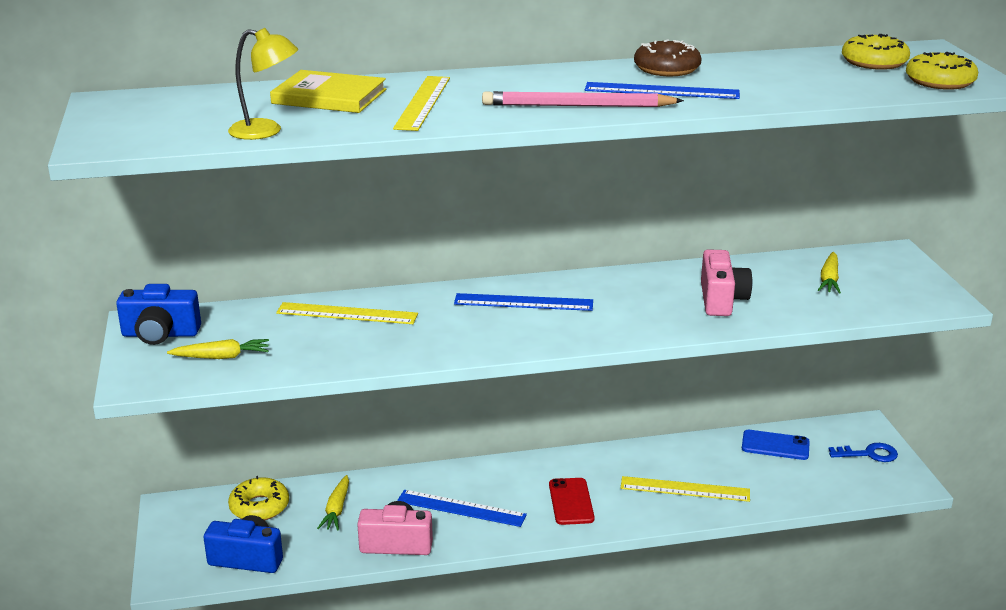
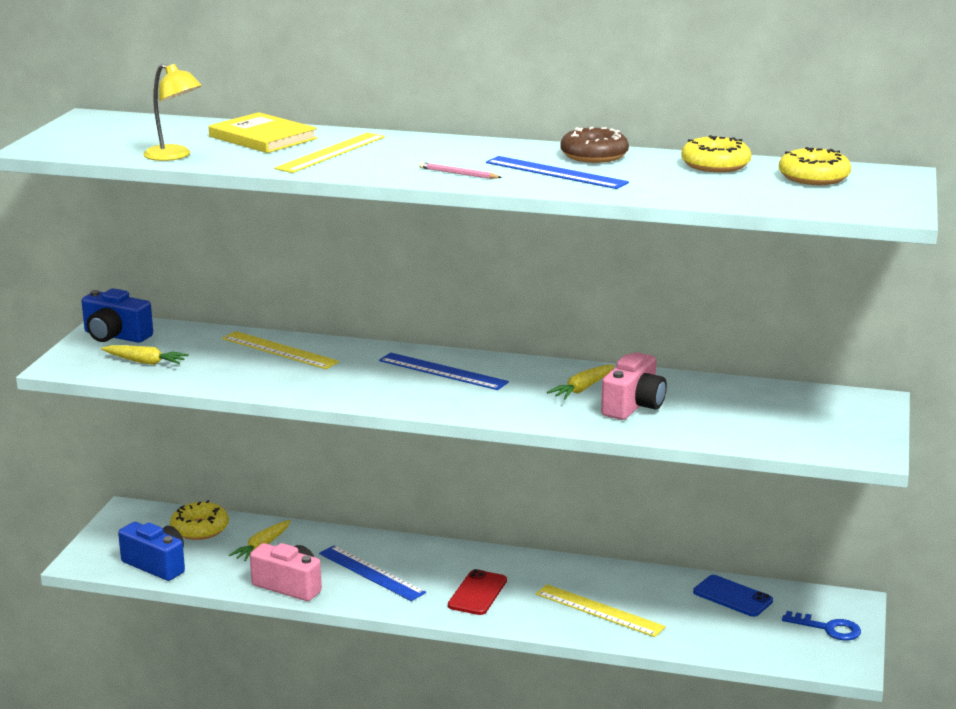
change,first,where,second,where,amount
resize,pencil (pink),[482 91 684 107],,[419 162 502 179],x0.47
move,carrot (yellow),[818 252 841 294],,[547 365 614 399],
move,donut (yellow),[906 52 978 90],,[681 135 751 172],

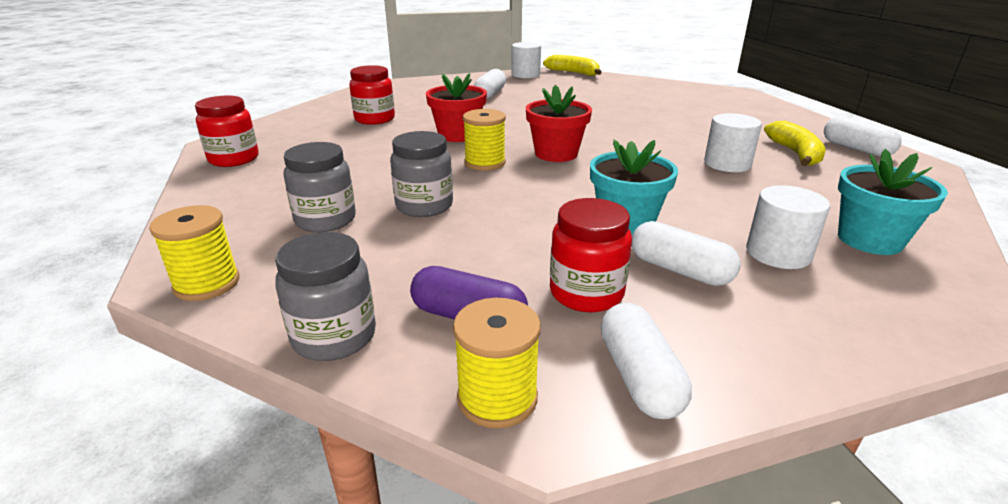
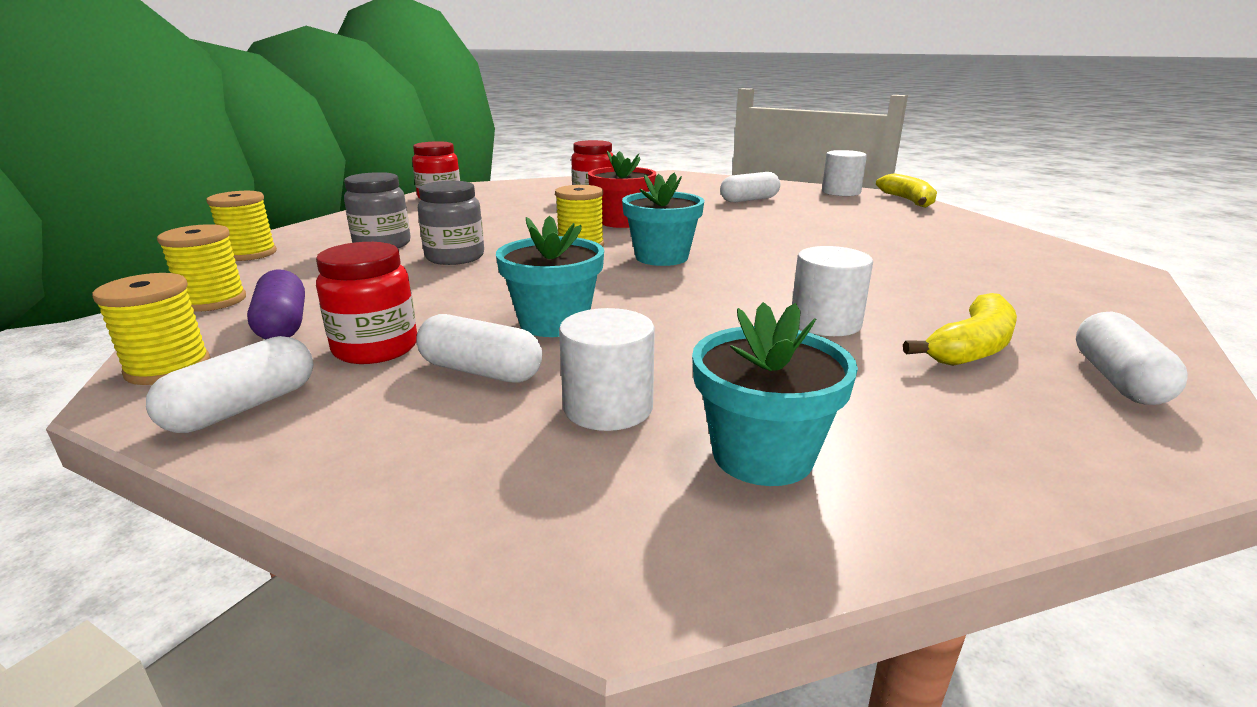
change,first,where,second,where,amount
replace,jar (grey),[275 232 376 361],spool (yellow),[157 224 246 312],
recolor,flower pot (red),[526 85 592 162],flower pot (turquoise),[622 173 704 266],
rotate,capsule (white),[632 221 741 286],,[416 314 542 383],60 degrees counterclockwise

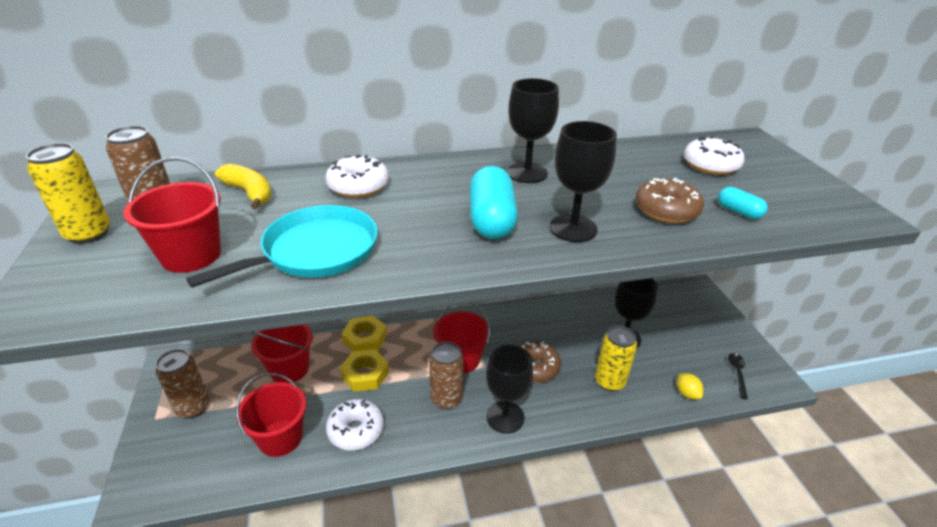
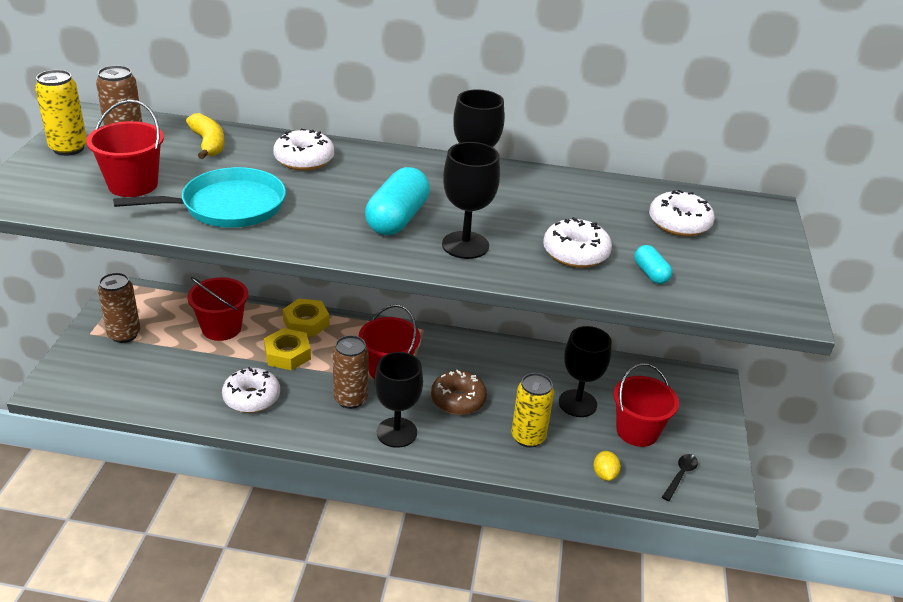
change,first,where,second,where,amount
move,bucket (red),[236 373 306 457],,[613 363 679 447],
recolor,donut (brown),[636 178 704 223],donut (white),[543 217 612 268],

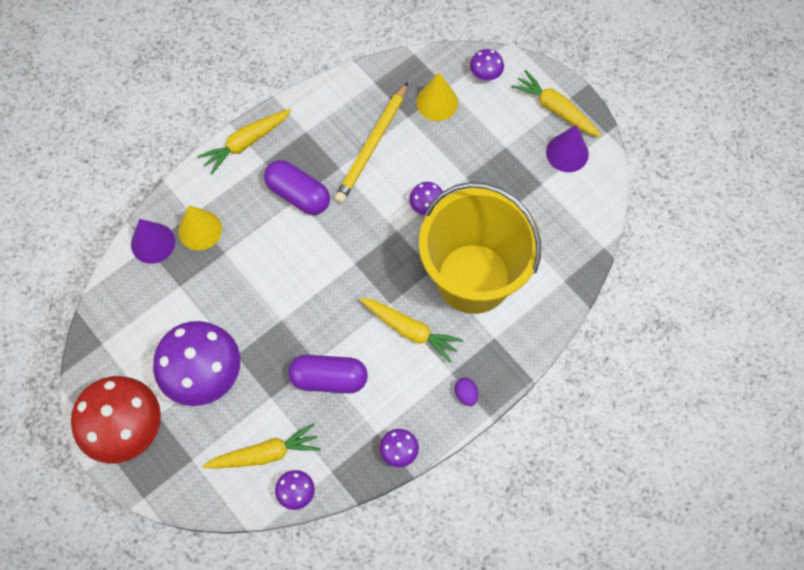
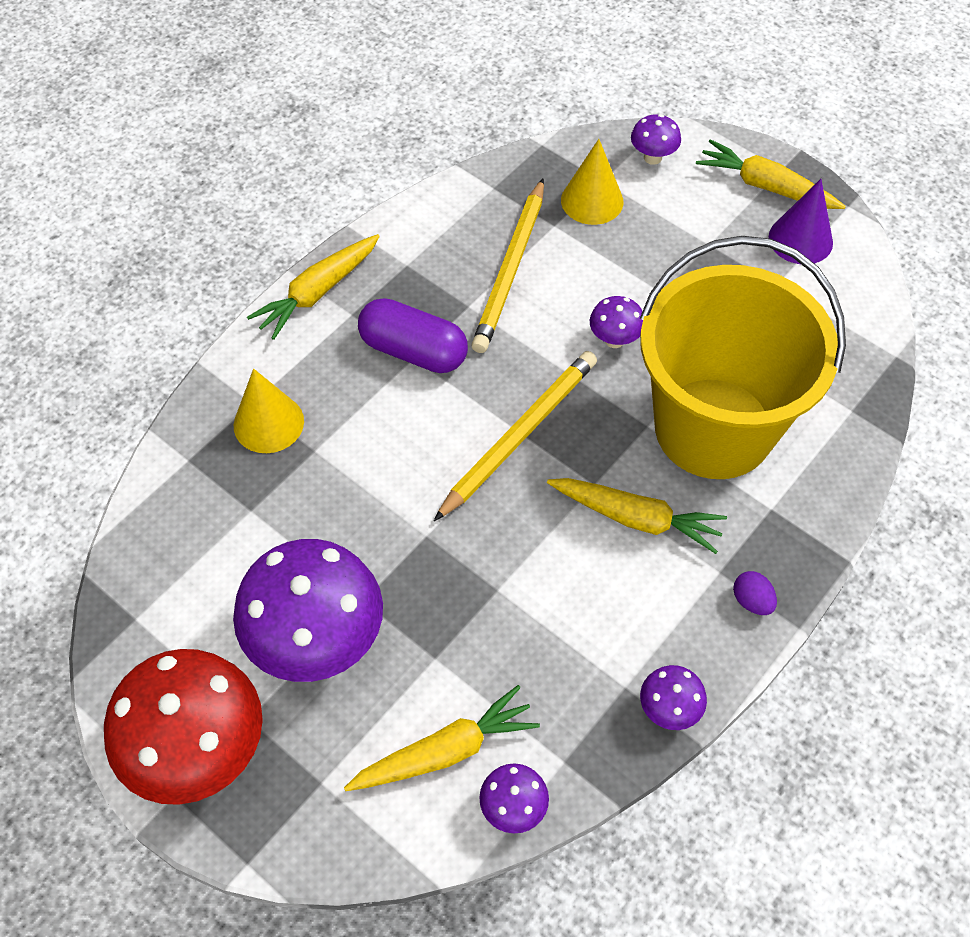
change,first,where,second,where,amount
delete,cone (purple),[131 219 175 264],,,
delete,capsule (purple),[288 355 368 393],,,
insert,,,pencil (yellow),[434 351 597 521],

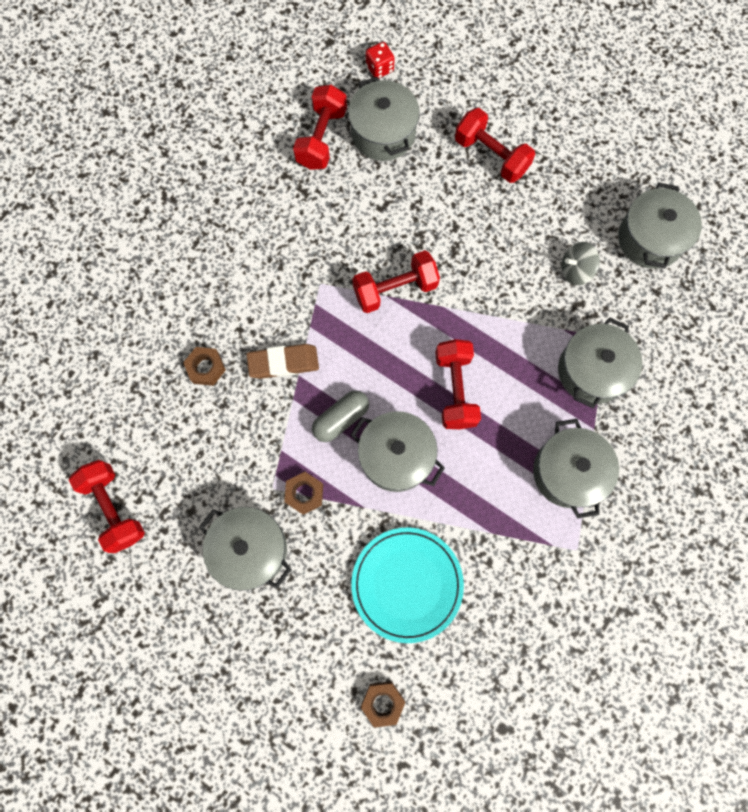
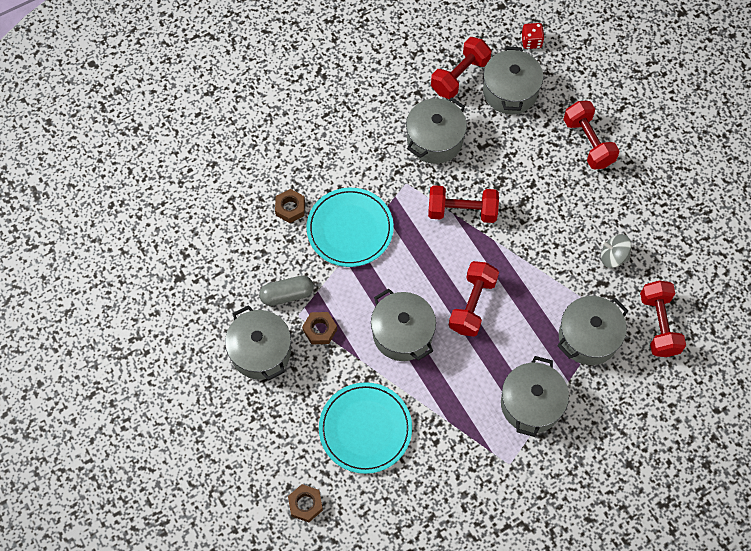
change,first,where,second,where,amount
move,dumbbell (red),[69 460 145 553],,[640 280 686 357],
replace,eraser (brown),[246 344 319 379],plate (turquoise),[306 188 394 267],
move,capsule (grey),[312 390 369 442],,[259 276 314 306],
move,pot (grey),[618 183 702 269],,[406 97 467 164],

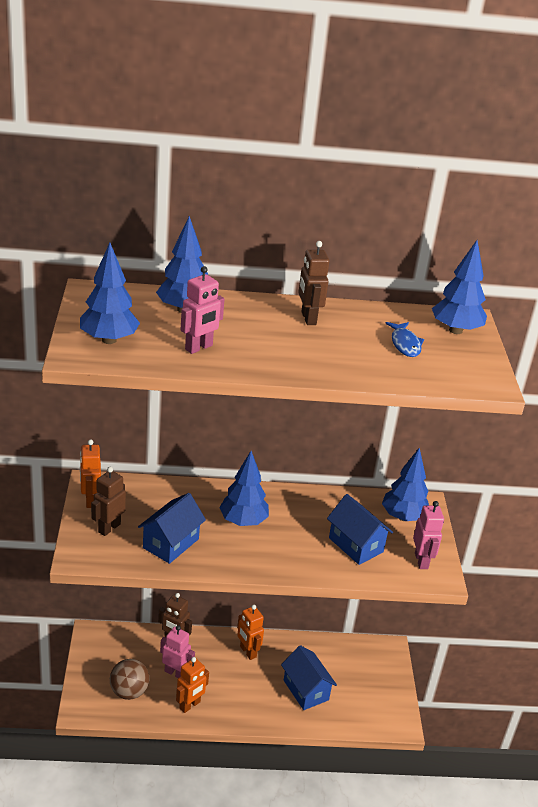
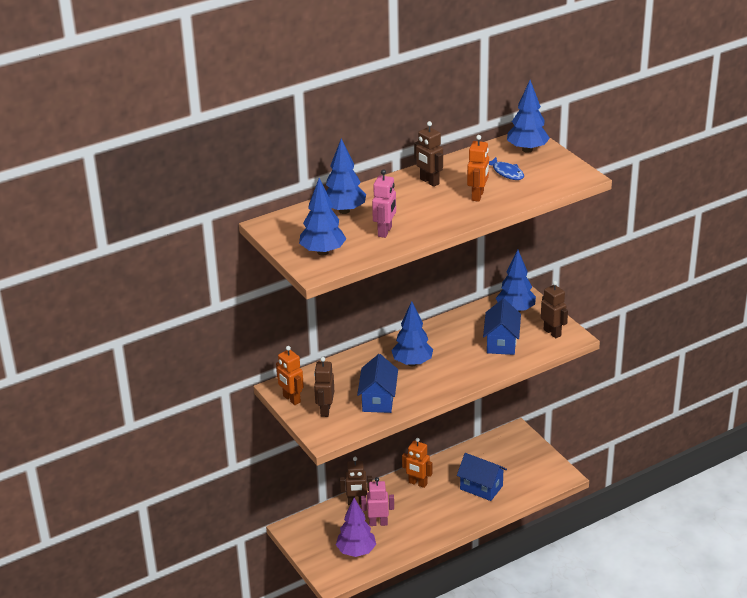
change,first,where,second,where,amount
replace,ball (brown),[110 659 150 700],tree (purple),[336 498 376 557],
move,robot (orange),[176 657 209 713],,[467 135 489 202],
rotate,house (blue),[327 494 393 565],,[483 299 521 355],75 degrees clockwise
recolor,robot (pink),[413 501 444 569],robot (brown),[541 281 568 338],

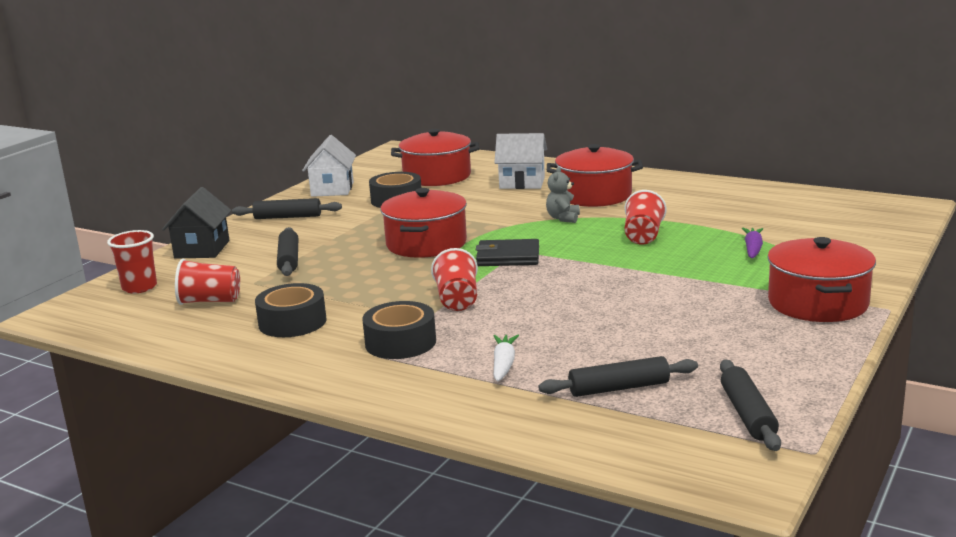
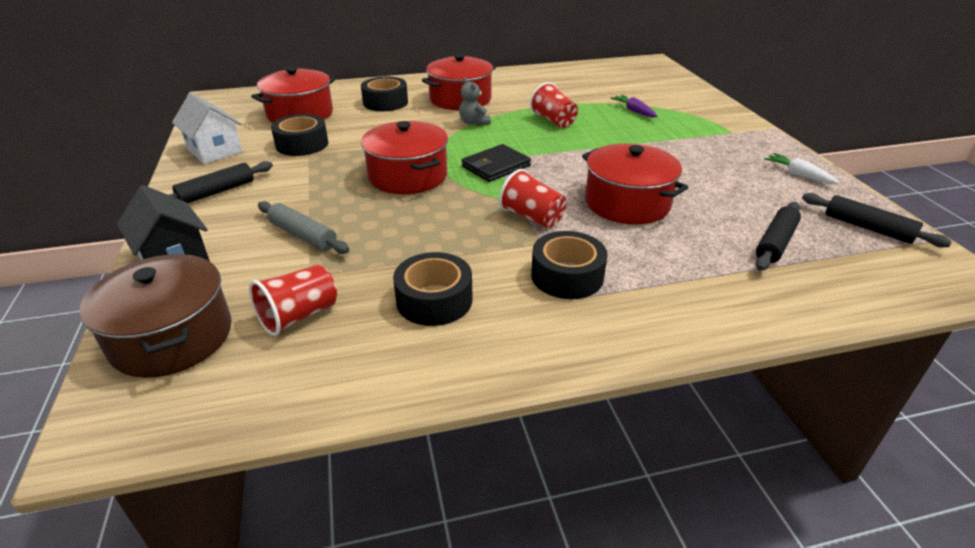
change,first,where,second,where,amount
replace,cup (red),[107 230 157 294],pot (brown),[79 254 232 378],
recolor,rolling pin (black),[277 227 298 276],rolling pin (grey),[258 201 349 254],
replace,house (white),[494 133 547 189],tape (black),[361 77 408 111],
move,carrot (white),[494 335 519 382],,[764 153 839 184],
move,pot (red),[767 237 876 322],,[582 143 689 224],

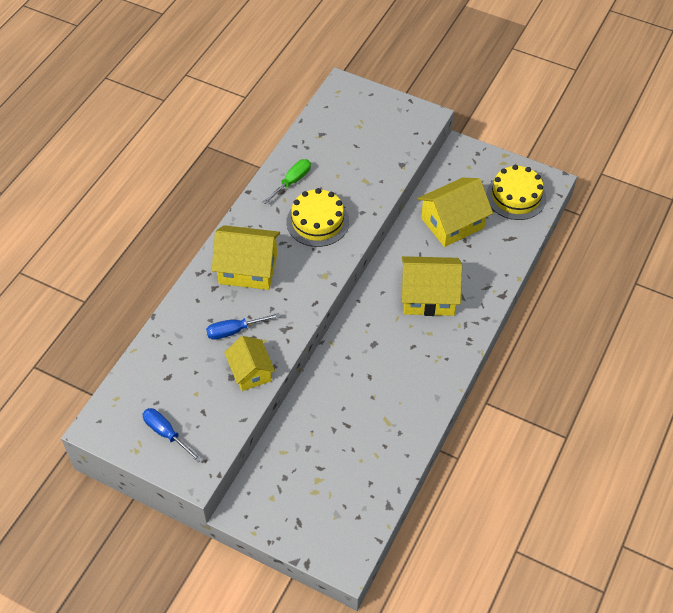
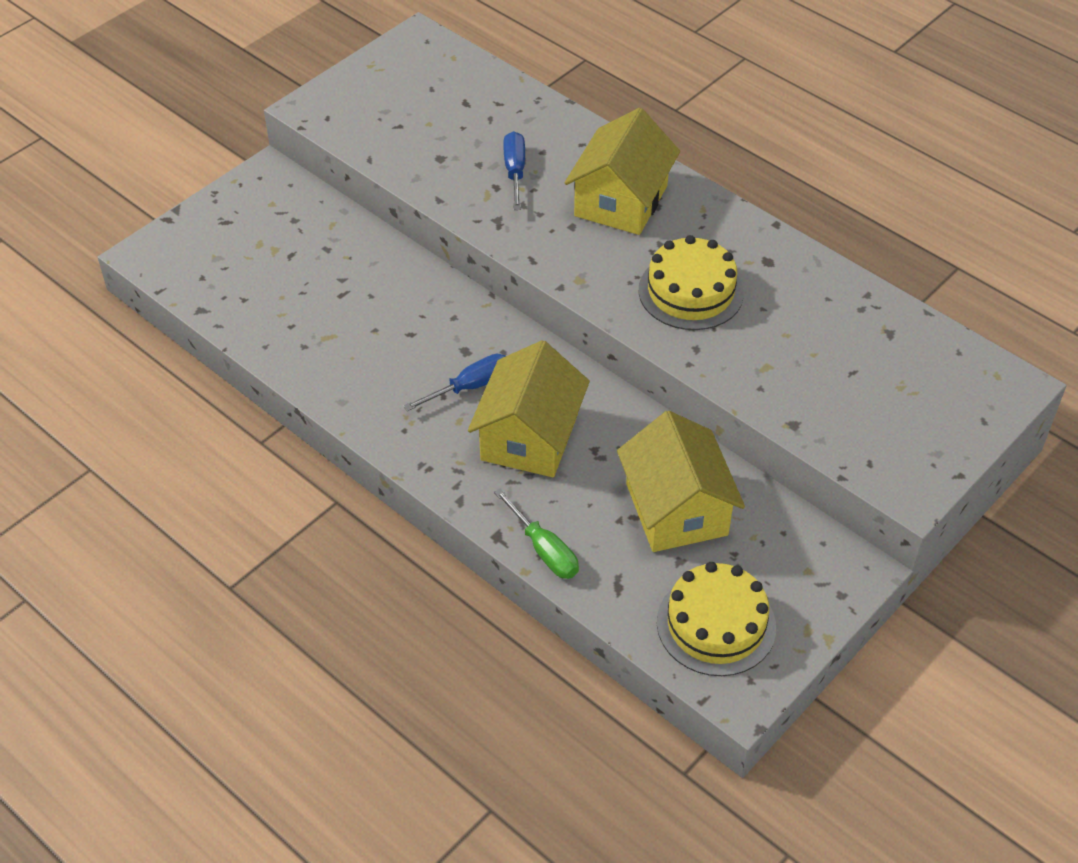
change,first,where,second,where,amount
move,screwdriver (blue),[142 408 202 462],,[403 354 505 411],
delete,house (yellow),[224 336 275 391],,,
move,screwdriver (green),[263 159 311 204],,[494 488 579 579],

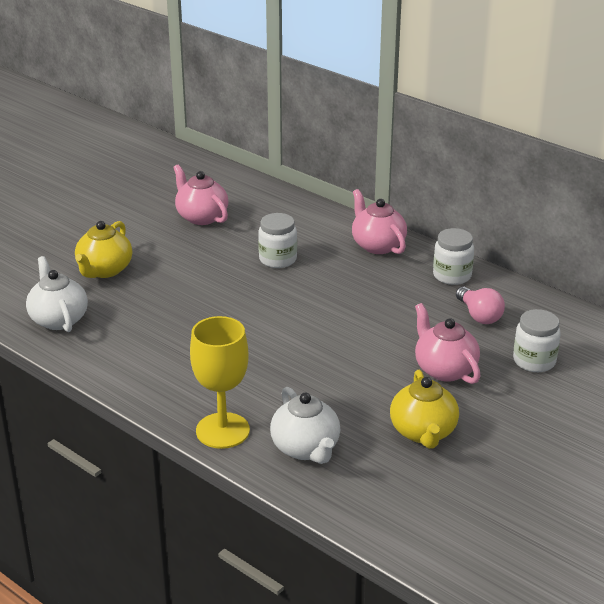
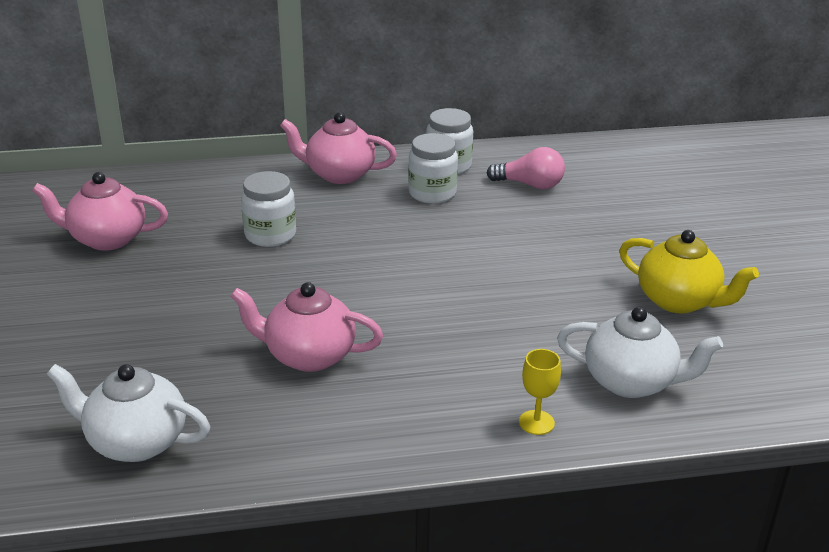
change,first,where,second,where,amount
delete,teapot (yellow),[75 221 132 278],,,
resize,goblet (yellow),[190 316 250 449],,[519 349 561 435],x0.47
move,teapot (pink),[415 303 481 384],,[230 282 383 372],
move,jar (white),[513 309 561 372],,[408 133 458 204],

